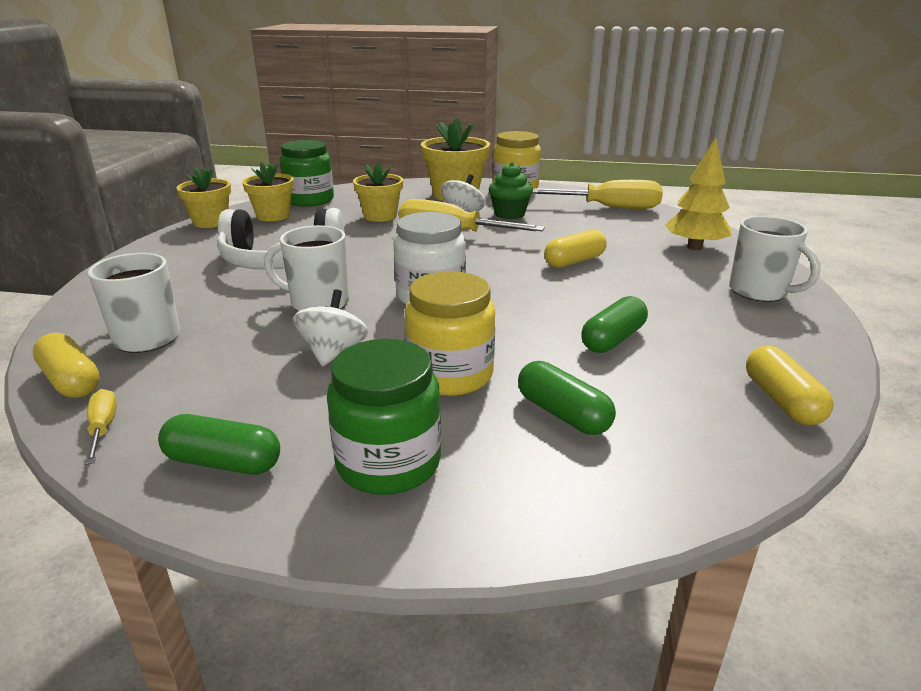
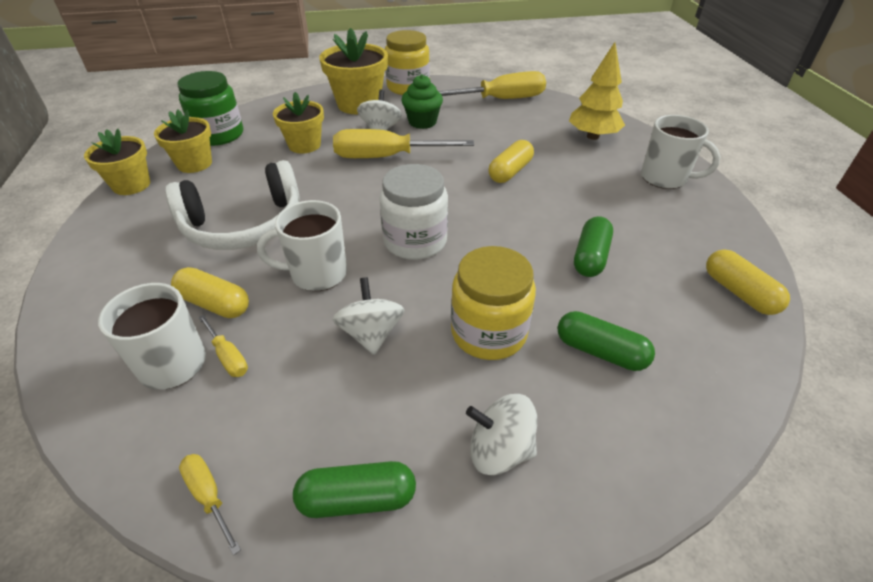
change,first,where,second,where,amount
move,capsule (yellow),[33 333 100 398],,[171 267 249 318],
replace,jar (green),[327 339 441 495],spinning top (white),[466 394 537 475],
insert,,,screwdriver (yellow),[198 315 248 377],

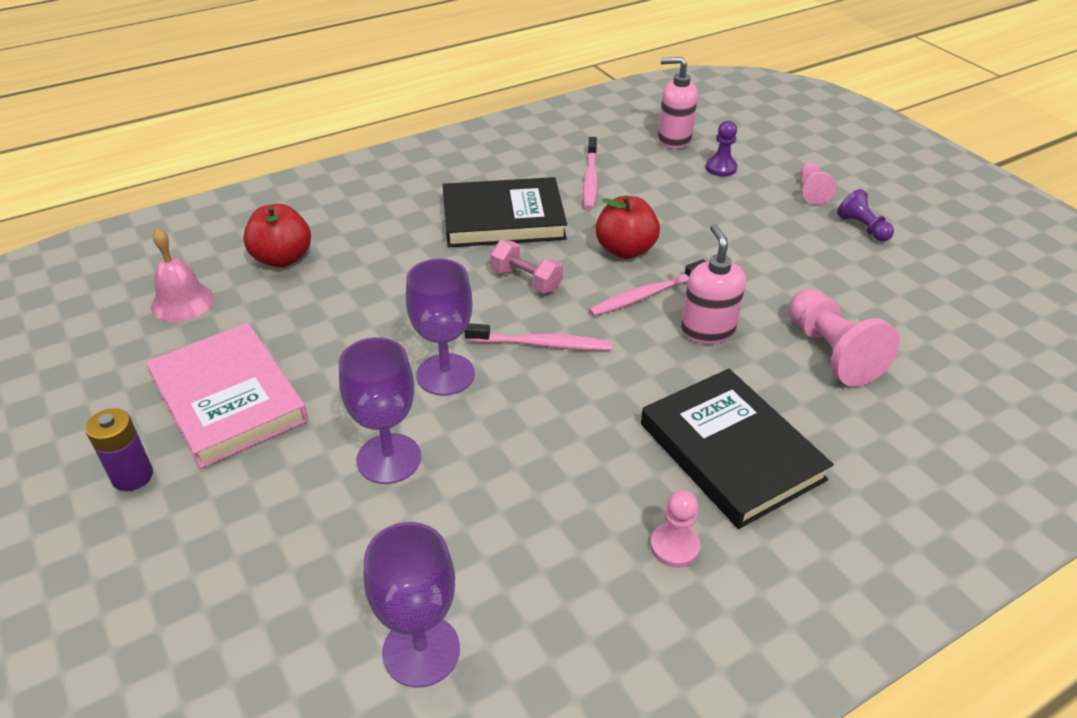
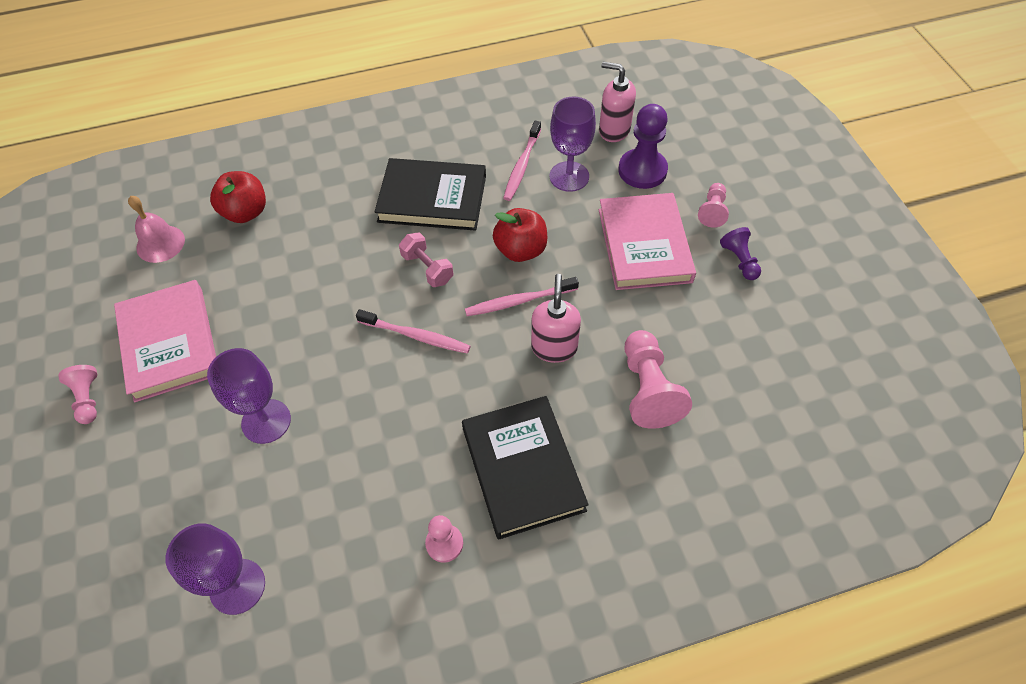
change,first,where,second,where,amount
replace,battery (purple),[85 408 153 491],pawn (pink),[58 365 97 424],
move,goblet (purple),[406 259 475 396],,[549 96 596 192],
resize,pawn (purple),[706 121 737 177],,[619 104 668 189],x1.73
insert,,,book (pink),[599 193 696 290],

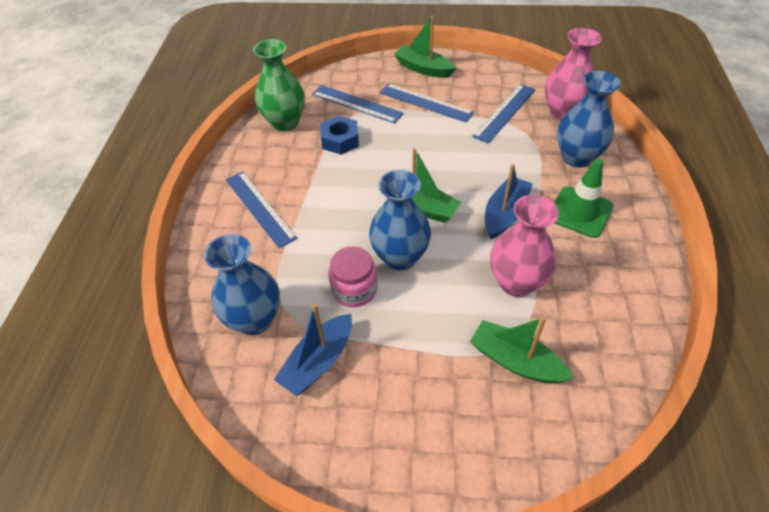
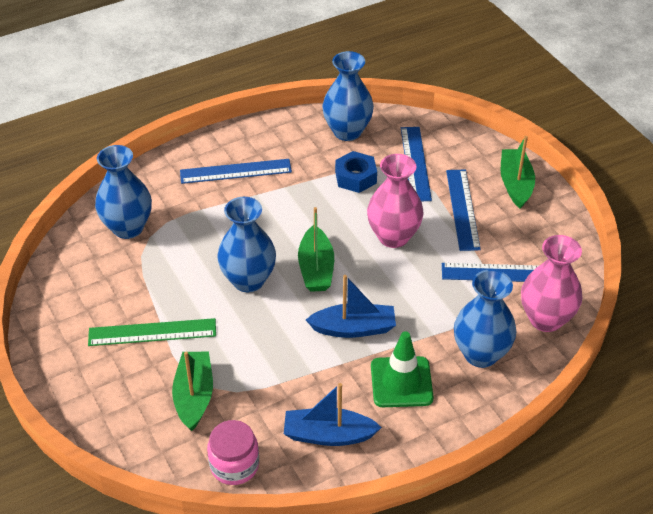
change,first,where,second,where,amount
rotate,ruler (blue),[226 171 298 248],,[180 159 292 184],60 degrees clockwise
recolor,vase (green),[253 39 305 131],vase (blue),[322 51 374 141],
move,boat (blue),[274 304 352 396],,[284 383 382 446],
move,jar (pink),[328 246 378 307],,[207 420 259 485],
move,vase (pink),[490 195 559 297],,[367 154 424 248],
insert,,,ruler (green),[88 318 216 346],

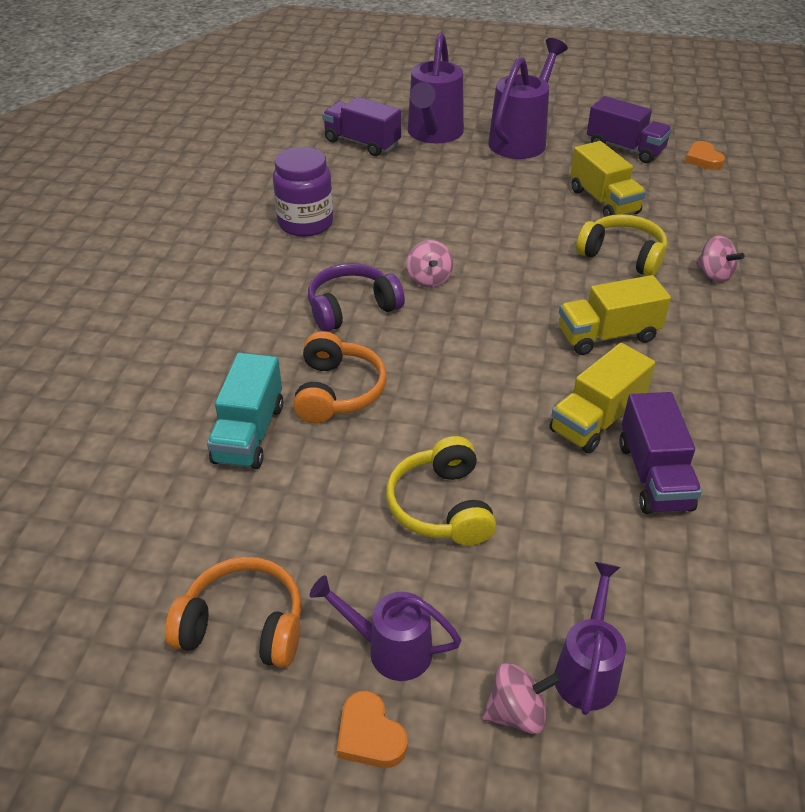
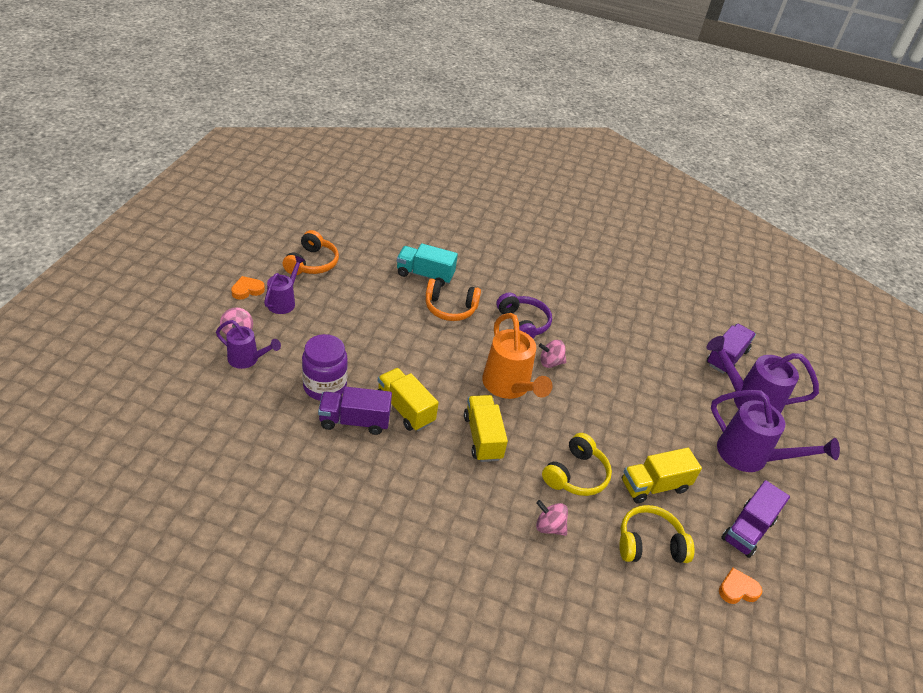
change,first,where,second,where,amount
move,jar (purple),[273 147 333 237],,[302 334 348 401],
move,headphones (yellow),[386 436 496 546],,[619 505 694 563],
rotate,spinning top (pink),[696 236 744 283],,[536 500 568 536],60 degrees clockwise
insert,,,watering can (orange),[482 313 552 399],

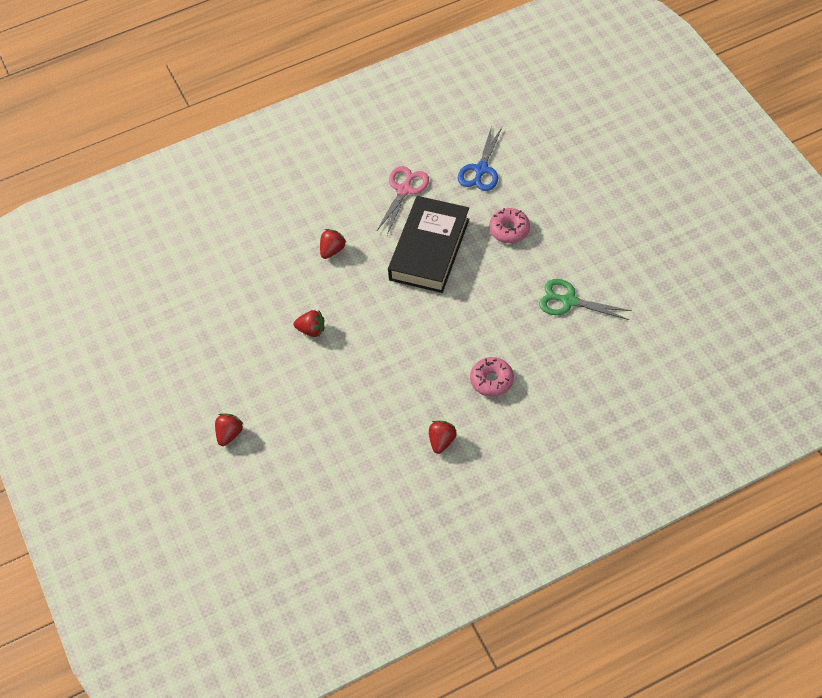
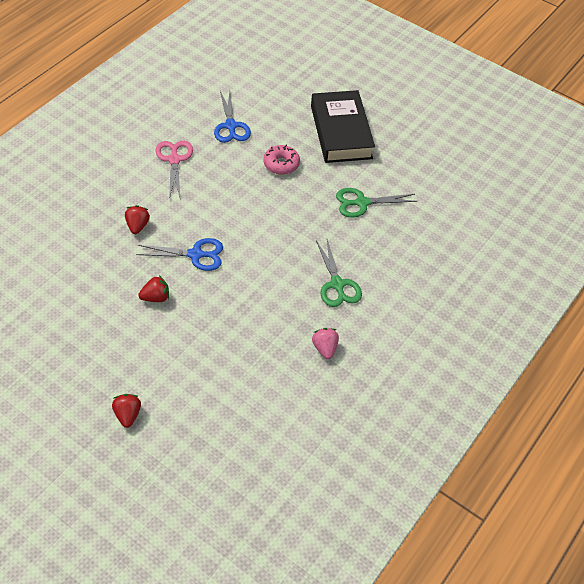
change,first,where,second,where,amount
move,book (black),[388 196 470 293],,[311 90 375 163],
recolor,strawberry (red),[429 421 457 454],strawberry (pink),[312 328 339 359],
replace,donut (pink),[470 357 514 397],scissors (green),[316 239 362 307],
insert,,,scissors (blue),[136 238 223 271],

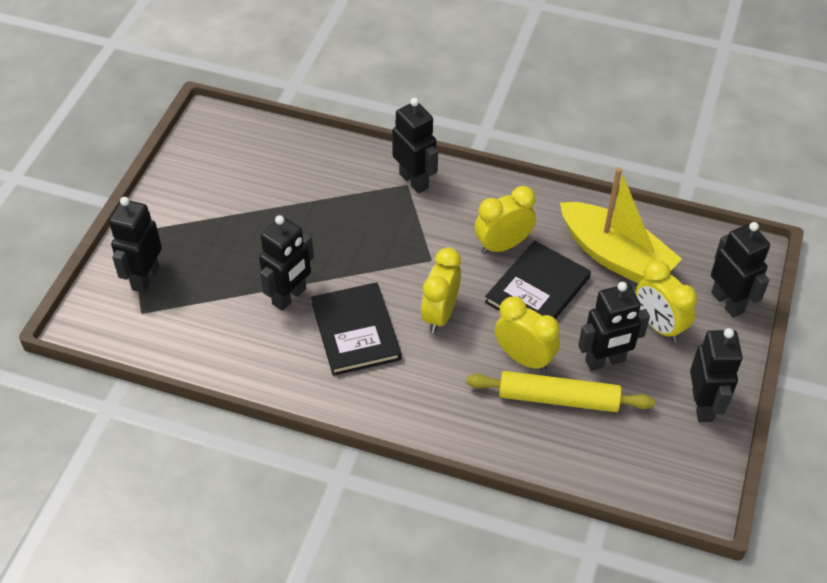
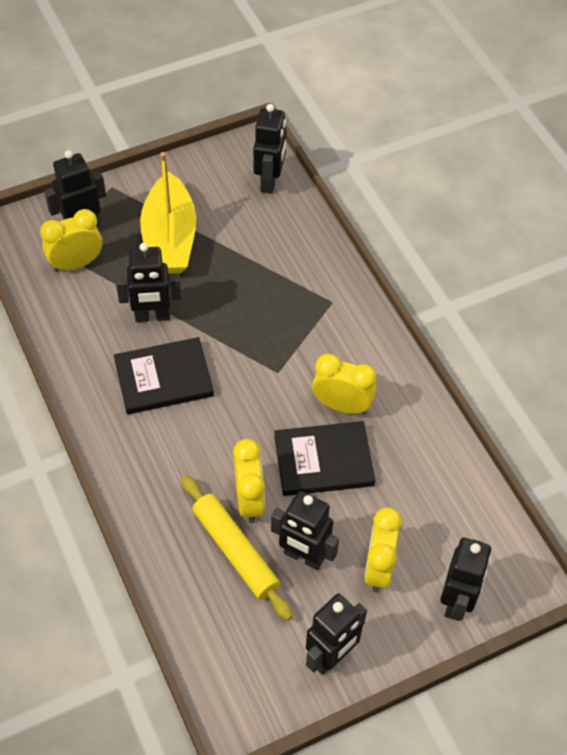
change,first,where,second,where,amount
rotate,book (black),[311 282 401 376],,[114 337 214 414],45 degrees clockwise
move,robot (black),[392 98 438 193],,[253 104 286 194],
move,clock (yellow),[421 247 461 333],,[40 209 102 272],
move,boat (yellow),[560 167 682 284],,[140 152 196 274],

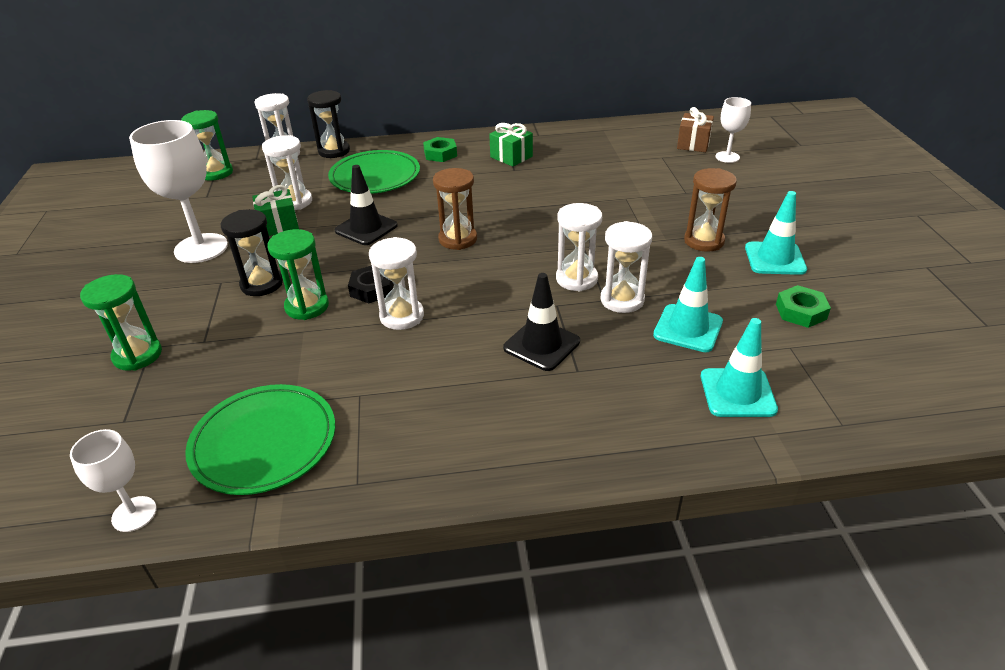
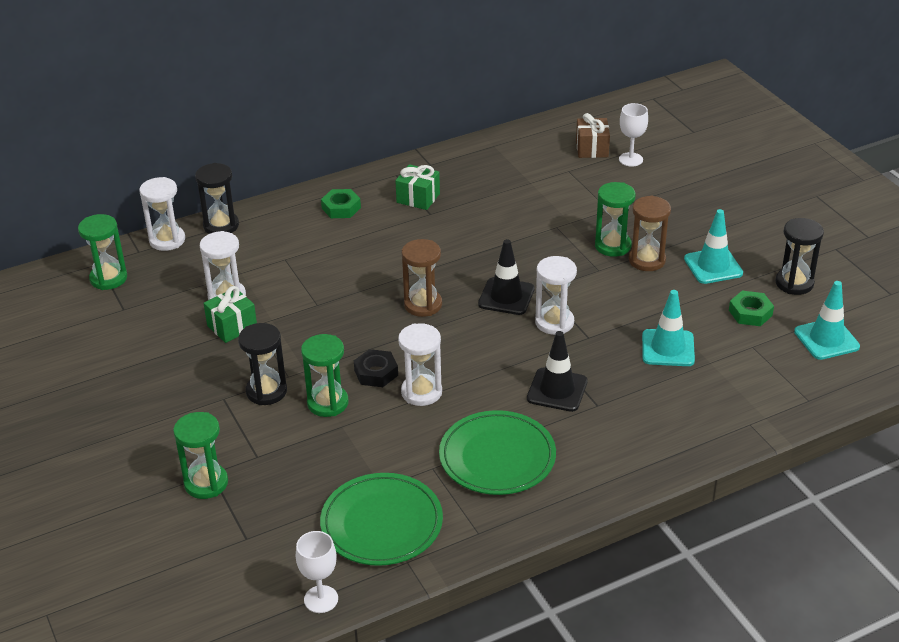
change,first,where,second,where,amount
delete,goblet (white),[129 120 228 263],,,
move,plate (green),[328 150 420 194],,[439 410 556 495],
move,traffic cone (black),[334 165 398 245],,[478 239 535 315],
delete,hourglass (white),[600 221 652 313],,,
move,traffic cone (turquoise),[701 318 778 417],,[794 281 860 360],
insert,,,hourglass (green),[595 182 636 257],
insert,,,hourglass (black),[775 218 824 295],

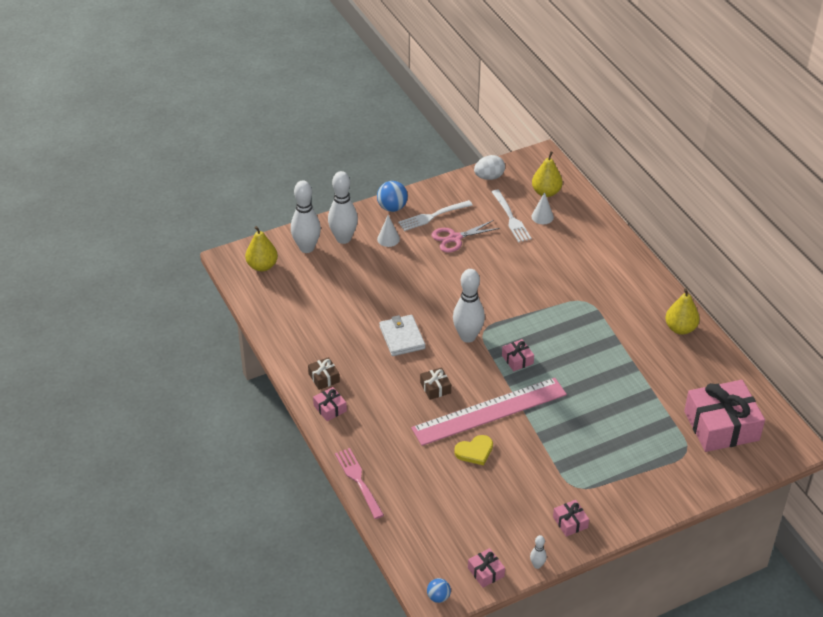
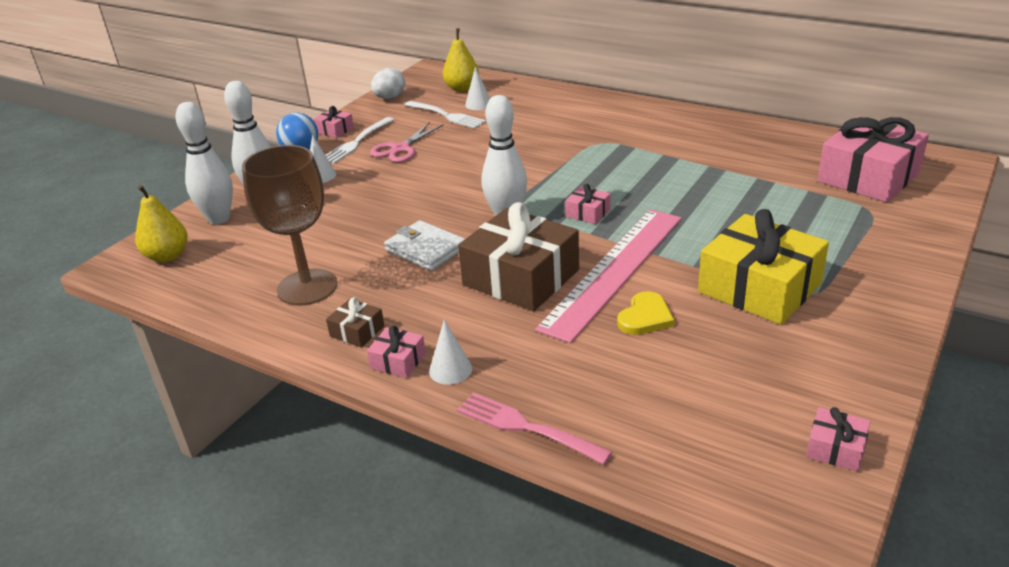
change,first,where,second,where,amount
resize,gift (brown),[420 367 451 400],,[458 202 579 311],x2.30
delete,ball (blue),[427 578 451 603],,,
delete,bowling pin (white),[530 535 547 569],,,
move,gift (pink),[553 500 589 537],,[313 106 354 138],
delete,pear (yellow),[665 289 700 335],,,
insert,,,goblet (brown),[242 145 338 306],
insert,,,cone (white),[429 320 472 385],
insert,,,gift (yellow),[698 209 829 325],

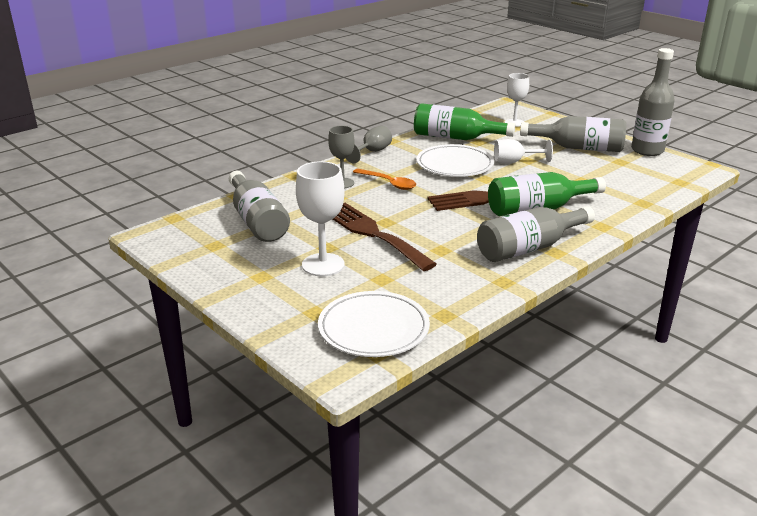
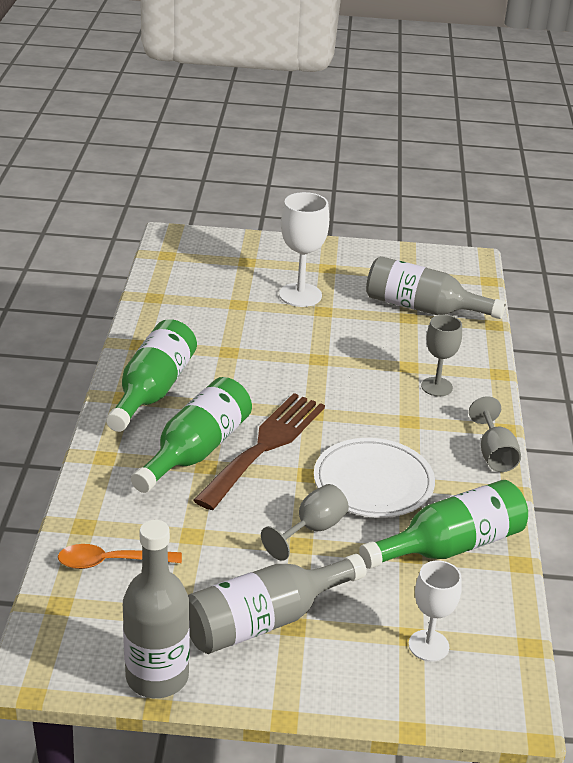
change,first,where,second,where,amount
delete,plate (white),[318 291 430 357],,,
delete,fork (brown),[333 203 437 271],,,
move,spoon (orange),[353 169 416 190],,[58 544 182 569],
recolor,bottle (grey),[477 206 595 262],bottle (green),[106 319 197 432],
recolor,goblet (white),[494 139 553 163],goblet (grey),[261 484 349 561],

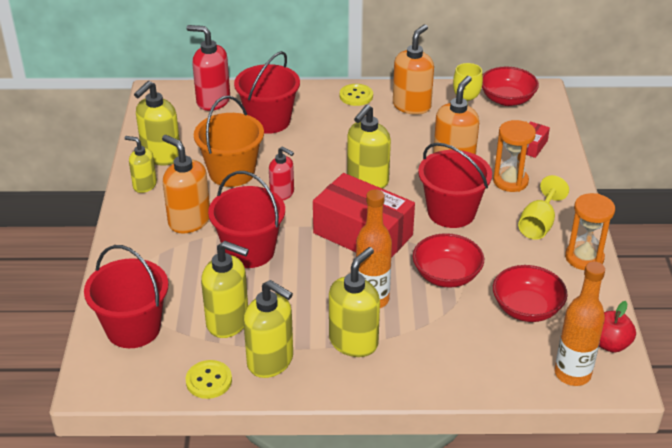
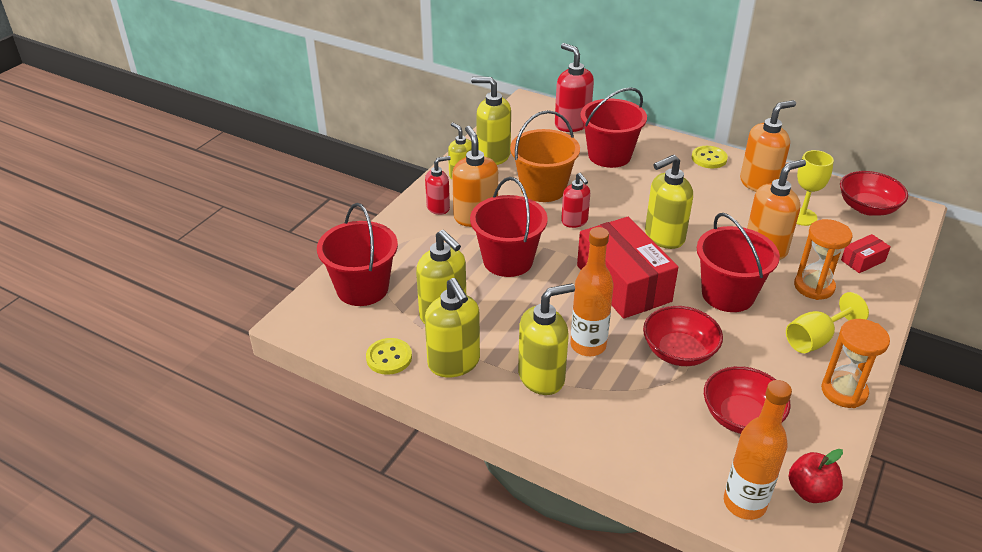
change,first,where,second,where,amount
rotate,soap dispenser (yellow),[134 81 180 166],,[471 77 511 165],45 degrees clockwise
insert,,,soap dispenser (red),[425 156 451 215],

